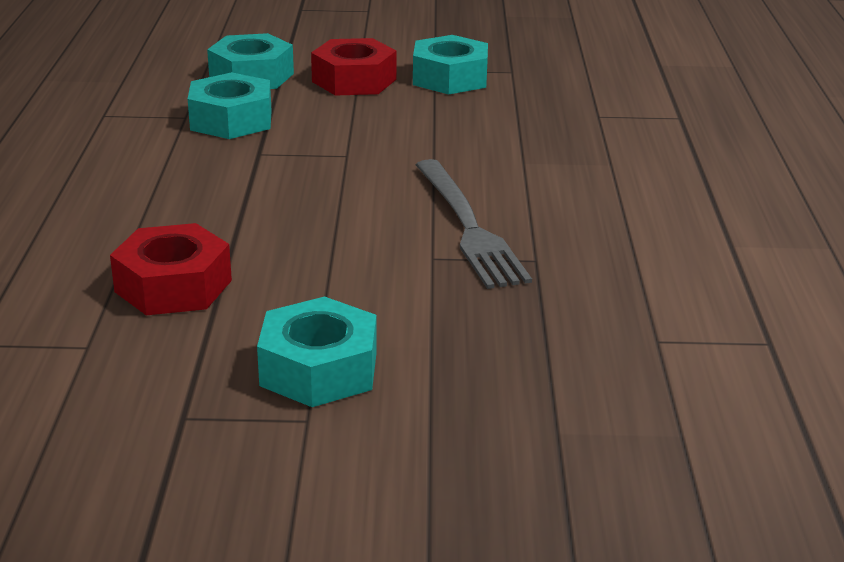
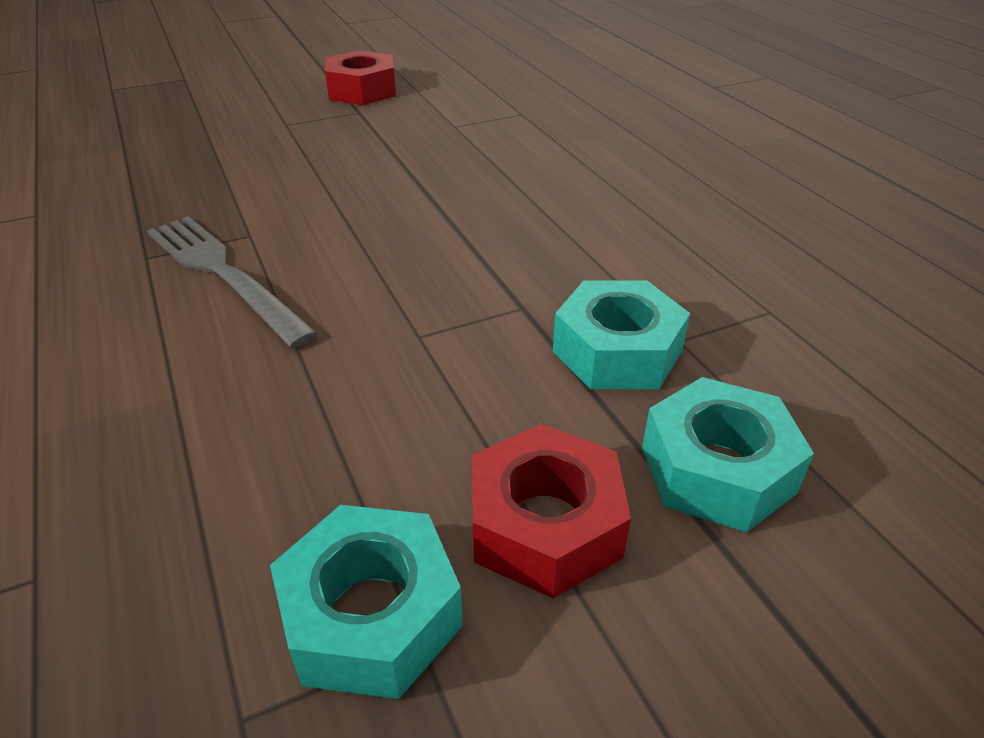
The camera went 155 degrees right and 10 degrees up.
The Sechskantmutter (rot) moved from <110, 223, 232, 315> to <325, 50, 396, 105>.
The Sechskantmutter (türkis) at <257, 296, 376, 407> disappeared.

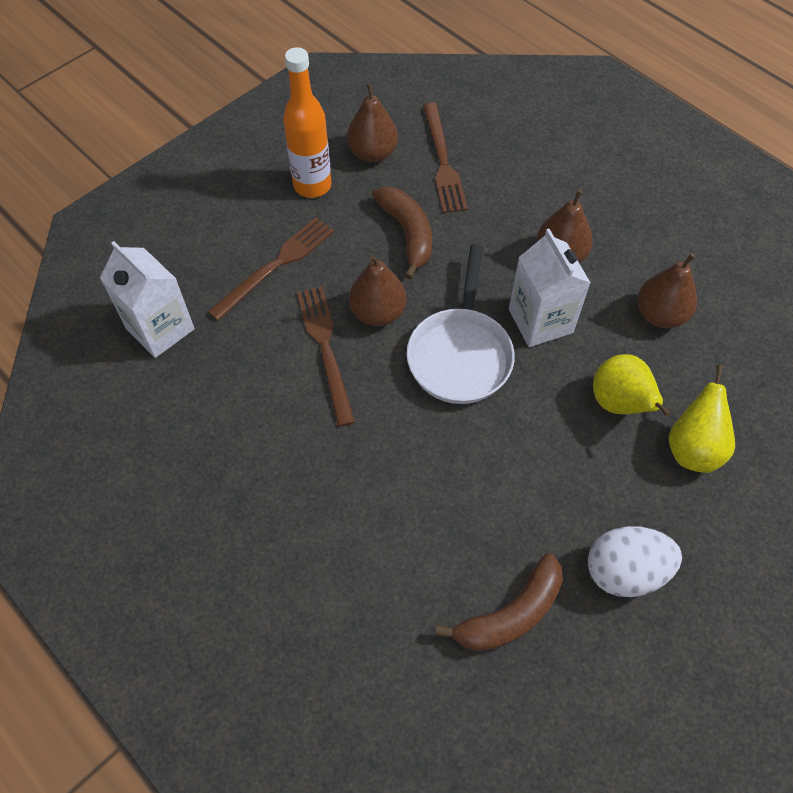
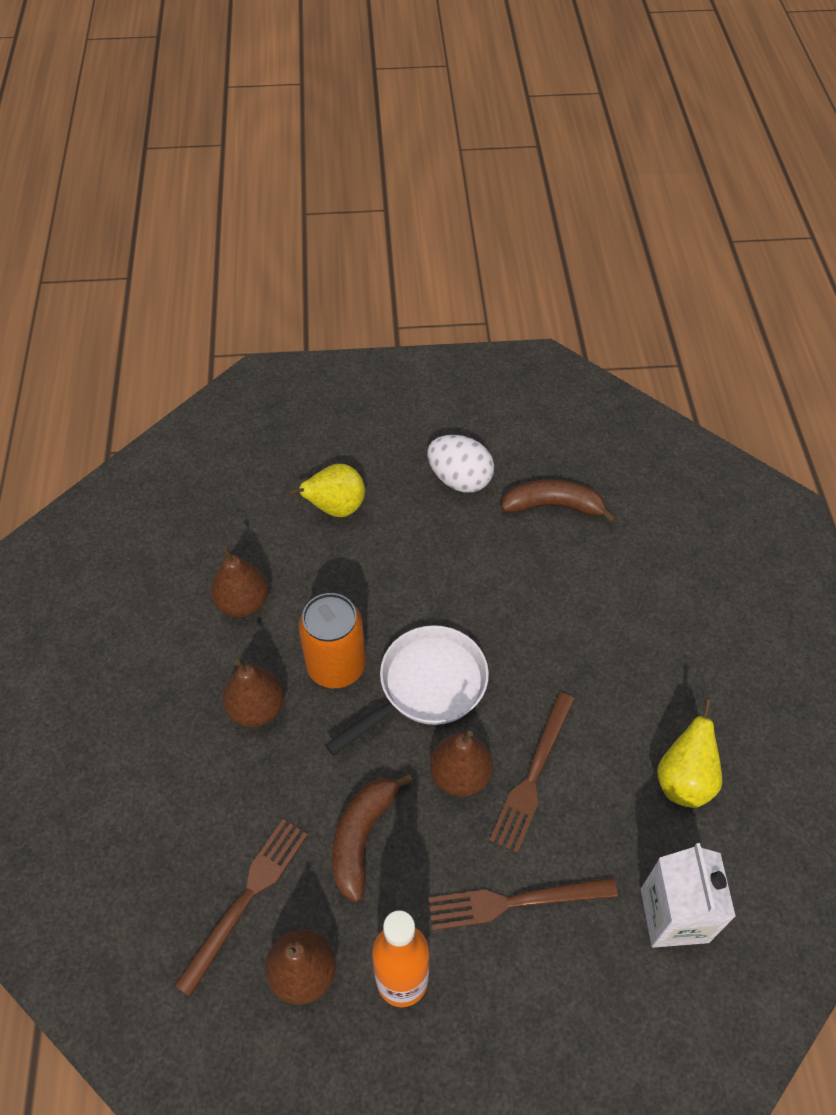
The camera went 140 degrees left and 5 degrees down.
The Getränkekarton (weiß) at <509, 229, 591, 347> was replaced by the Dose (orange) at <298, 593, 366, 688>.
The Birne (gelb) moved from <593, 354, 671, 417> to <657, 699, 722, 808>.

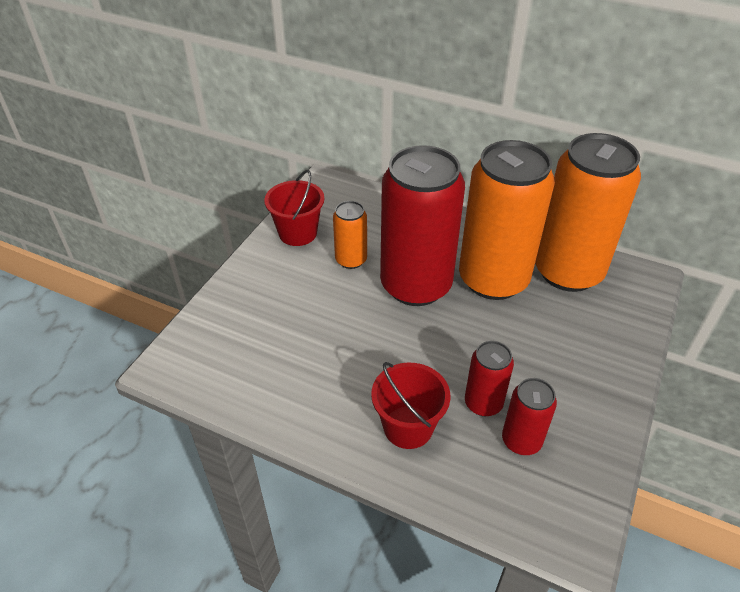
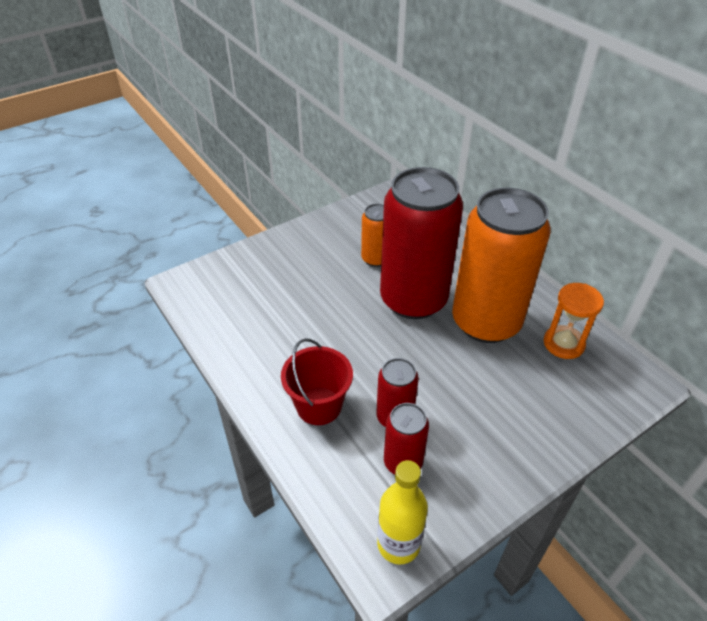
The camera went 30 degrees right and 0 degrees up.
The Dose (orange) at <535, 133, 641, 292> was replaced by the Sanduhr (orange) at <544, 283, 604, 359>.
The Eimer (rot) at <264, 170, 324, 246> disappeared.
The Flasche (gelb) at <377, 460, 428, 565> appeared.

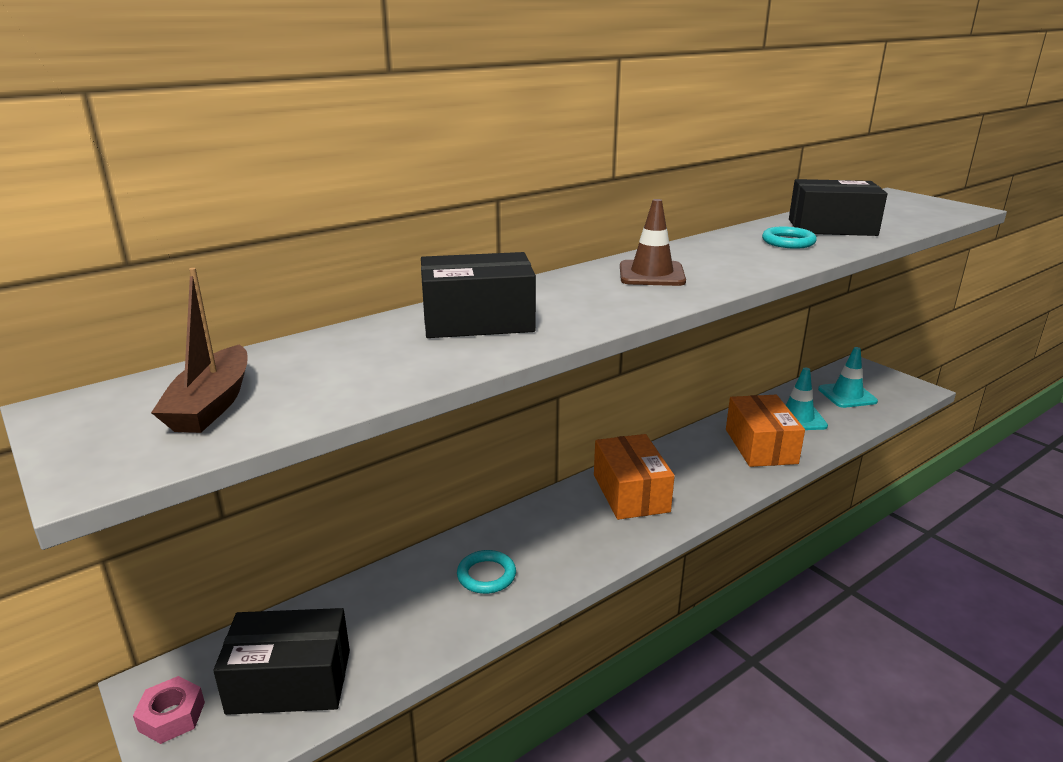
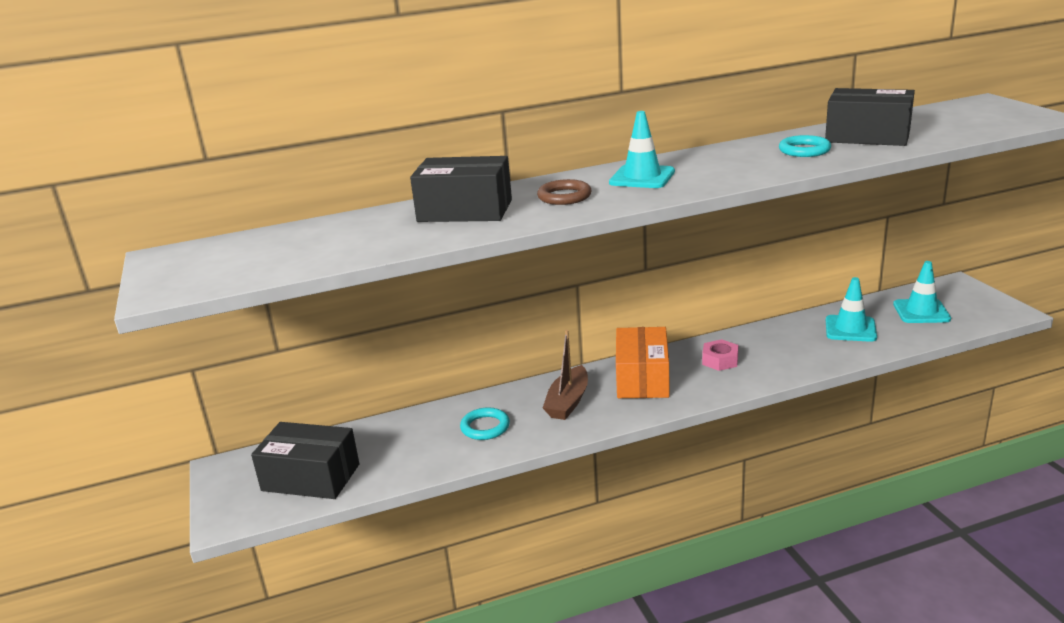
The camera went 20 degrees right and 0 degrees up.
The Leitkegel (braun) at <620, 199, 686, 286> became the Leitkegel (türkis) at <609, 111, 675, 188>.
The Boot (braun) moved from <151, 268, 248, 433> to <543, 330, 588, 420>.
The Schachtel (orange) at <726, 395, 805, 467> disappeared.
The Sechskantmutter (rosa) moved from <133, 676, 205, 744> to <702, 339, 738, 371>.
The Ring (braun) at <537, 179, 592, 205> appeared.

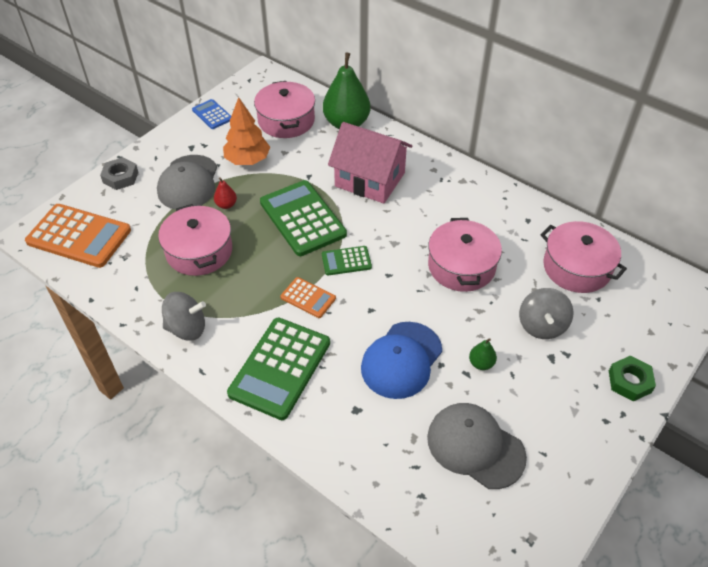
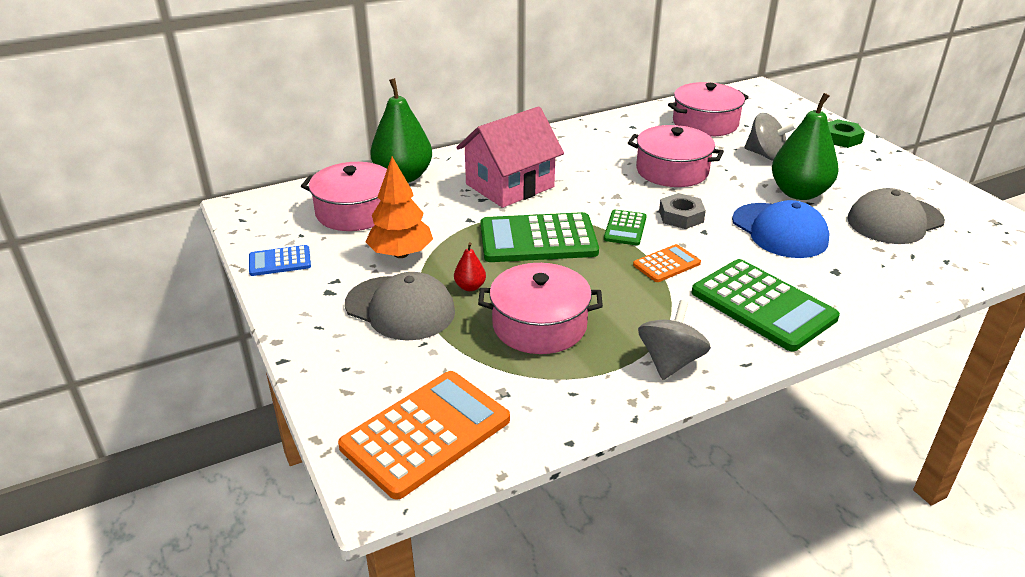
The camera went 65 degrees left and 15 degrees down.
The Sechskantmutter (grau) moved from <100, 157, 138, 190> to <659, 193, 706, 229>.
The Birne (grün) at <469, 338, 497, 370> changed to 2.31 times the size.

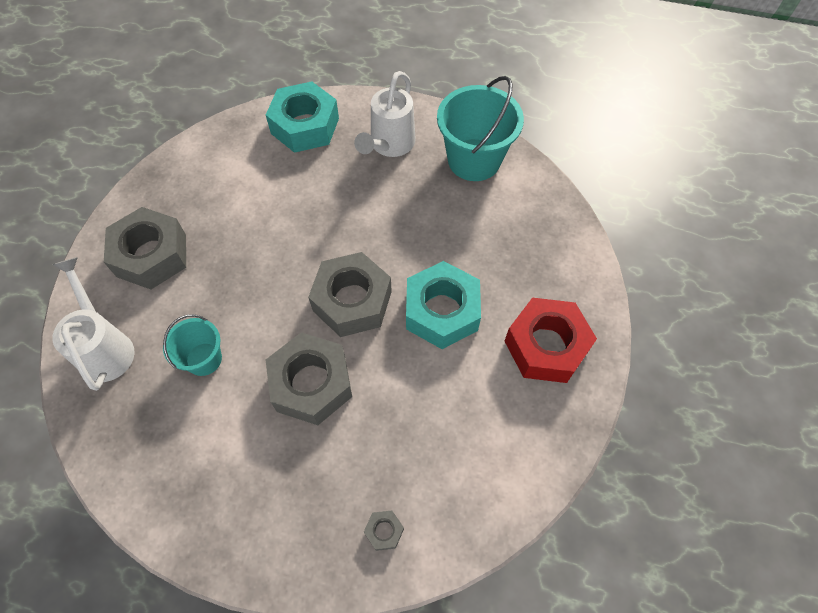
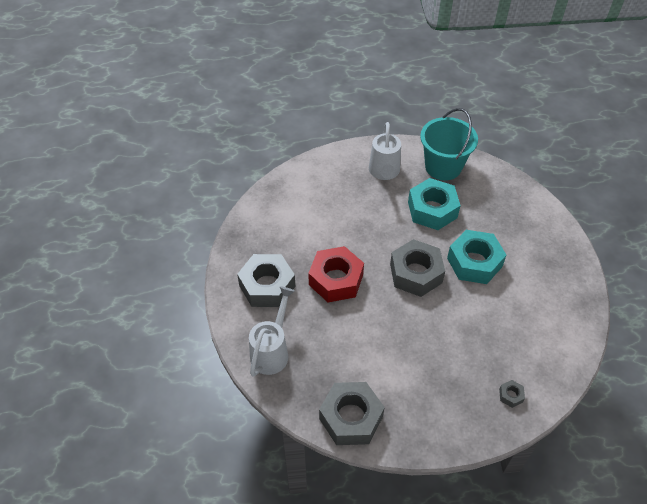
The camera went 20 degrees left and 10 degrees down.
The Sechskantmutter (türkis) moved from <266, 81, 339, 153> to <408, 178, 461, 230>.
The Gießkanne (weiß) at <52, 257, 134, 391> turned 60 degrees clockwise.
The Sechskantmutter (rot) moved from <505, 298, 597, 383> to <308, 246, 364, 302>.
The Eimer (türkis) at <163, 314, 222, 376> disappeared.
The Sechskantmutter (grau) moved from <266, 332, 352, 425> to <319, 382, 385, 445>.

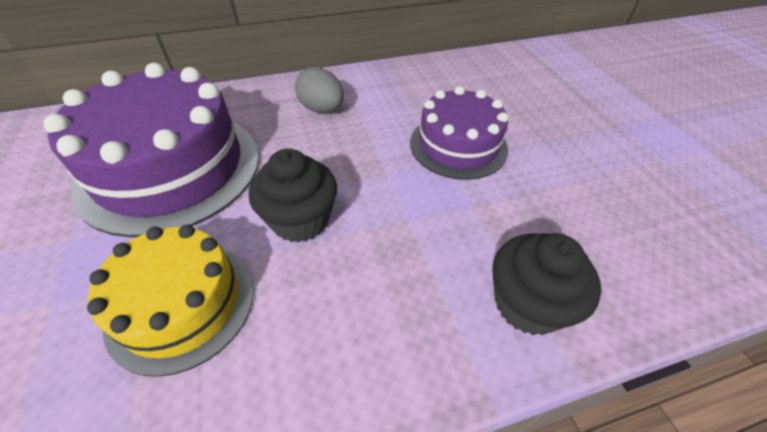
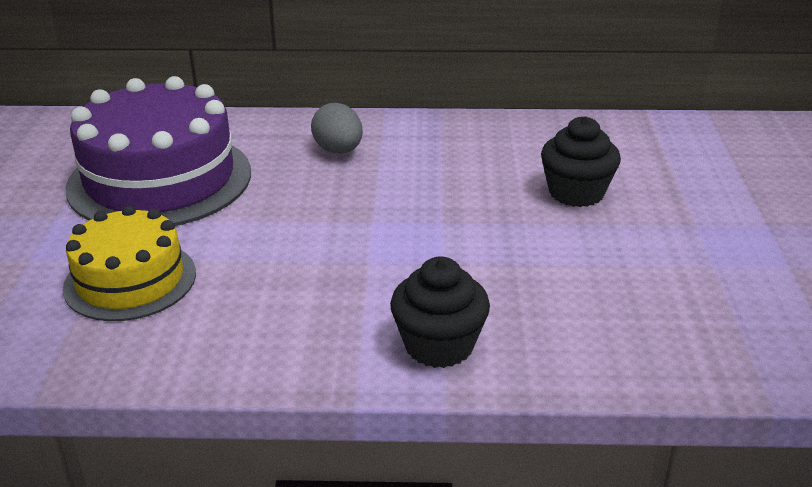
The camera went 20 degrees right and 15 degrees down.
The Kuchen (lila) at <410, 86, 508, 180> disappeared.
The Muffin (schwarz) moved from <249, 149, 337, 243> to <541, 116, 621, 207>.

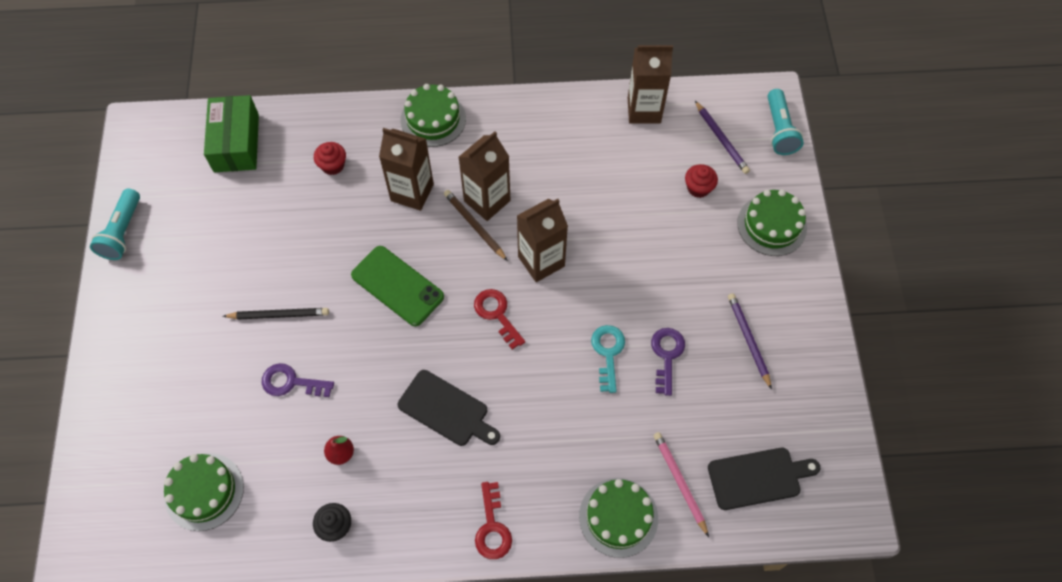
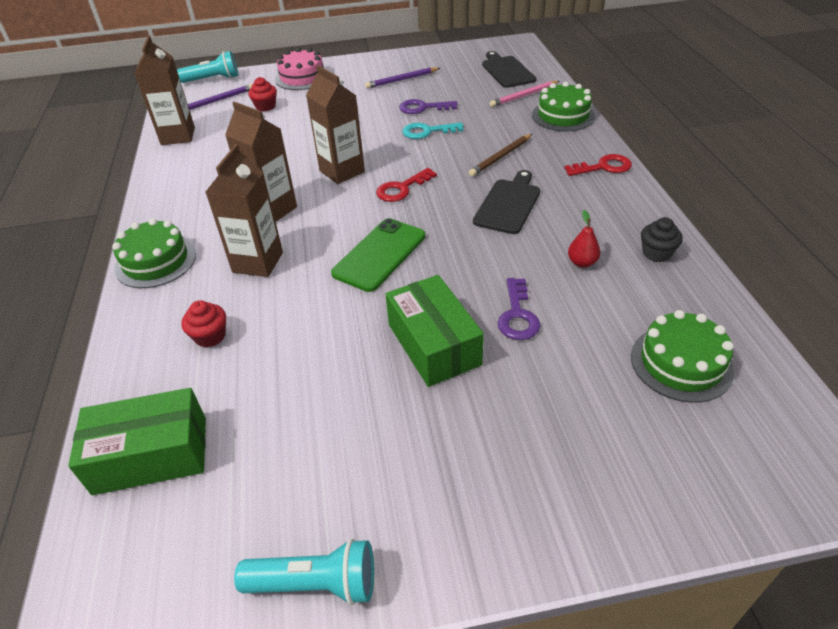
The camera went 95 degrees left and 20 degrees down.
The Kuchen (grün) at <737, 189, 807, 256> became the Kuchen (rosa) at <275, 48, 327, 90>.
The Bleistift (braun) moved from <444, 190, 508, 261> to <468, 134, 532, 177>.
The Bleistift (schwarz) at <223, 308, 329, 320> was replaced by the Schachtel (grün) at <386, 275, 484, 387>.

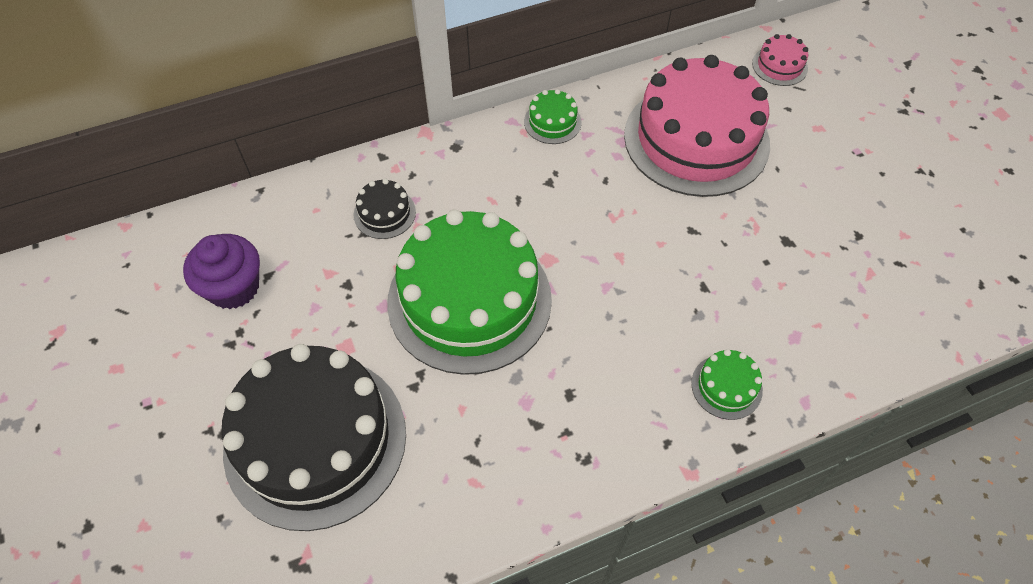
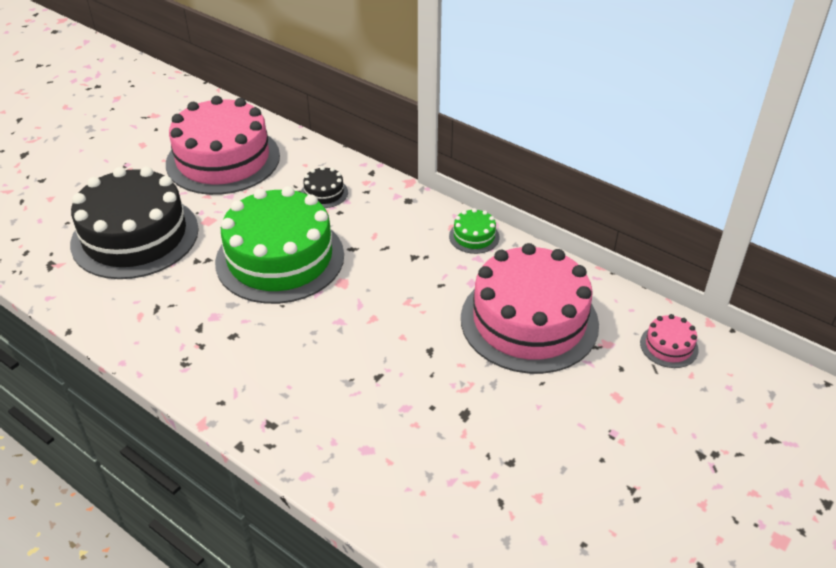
The camera went 60 degrees right and 15 degrees down.
The Muffin (lila) at <183, 234, 260, 309> was replaced by the Kuchen (rosa) at <166, 96, 280, 195>.
The Kuchen (grün) at <691, 349, 763, 420> disappeared.

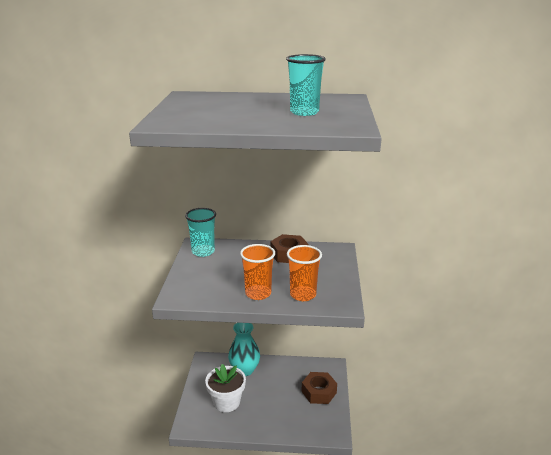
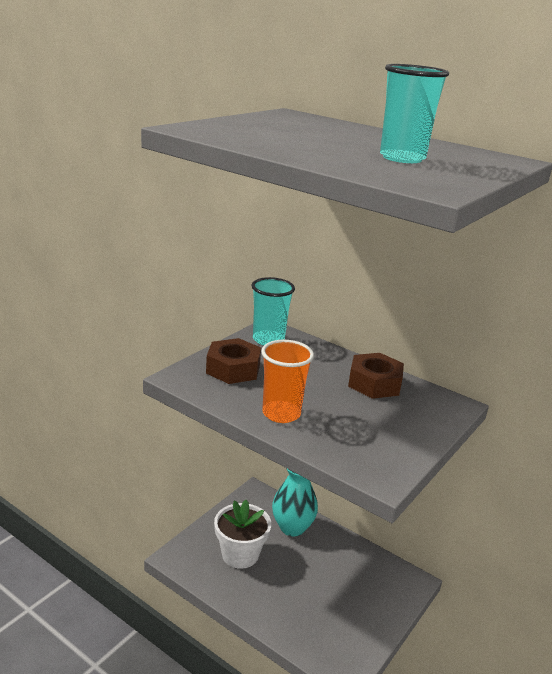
The camera went 30 degrees right and 0 degrees up.
The Becher (orange) at <287, 245, 322, 301> disappeared.
The Sechskantmutter (braun) moved from <302, 372, 337, 404> to <206, 338, 261, 384>.

